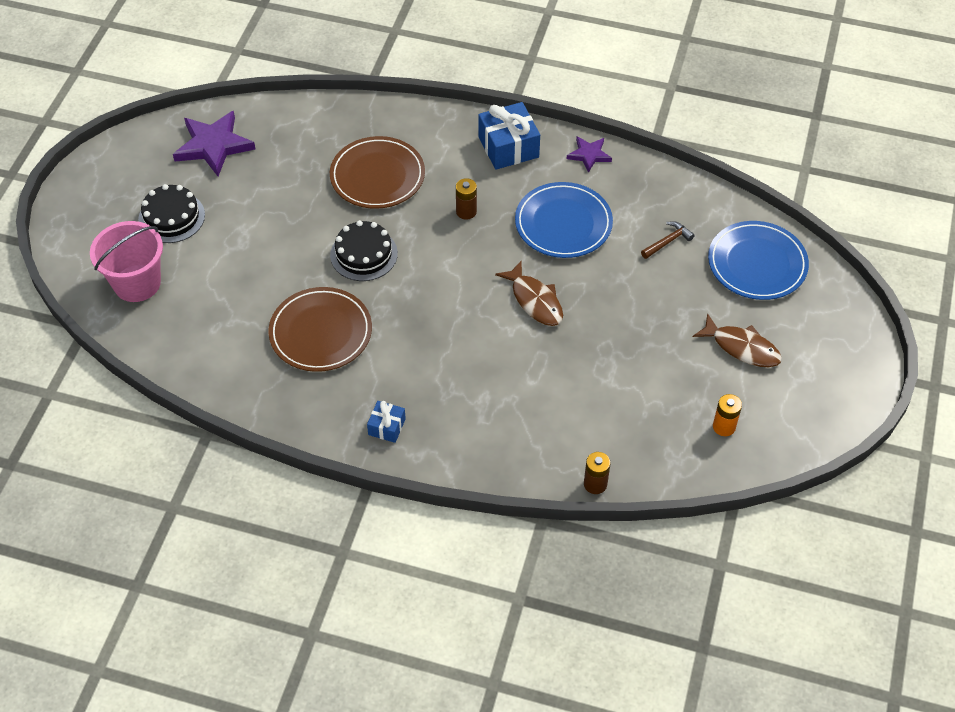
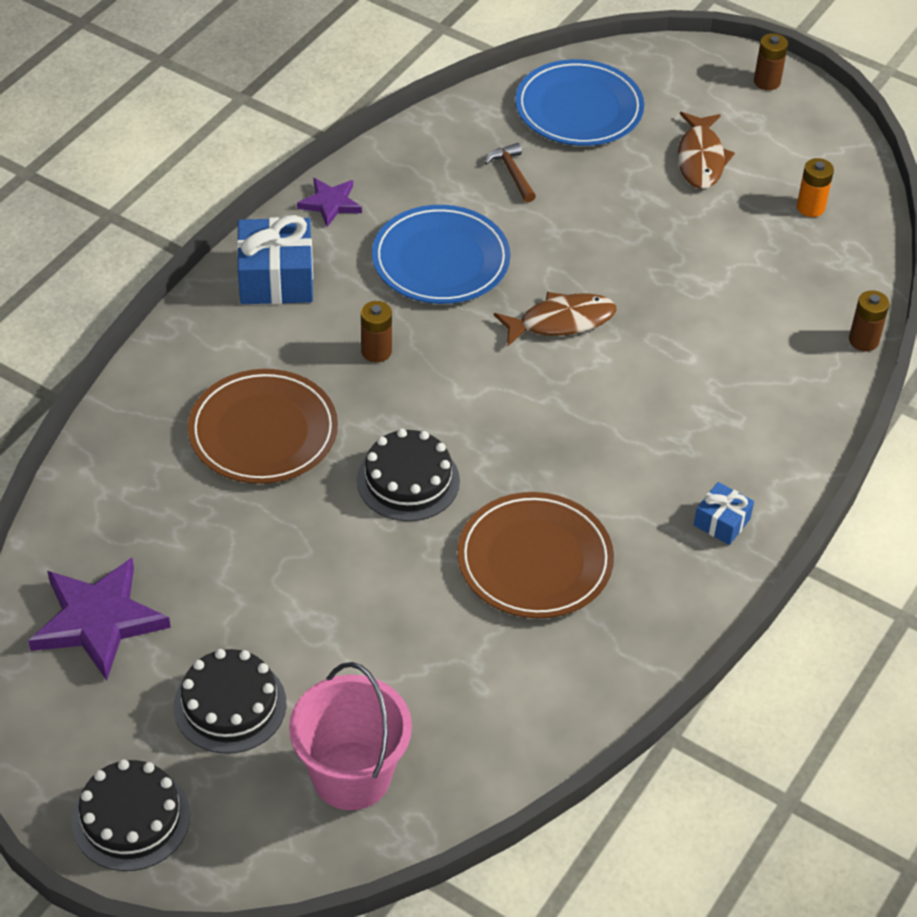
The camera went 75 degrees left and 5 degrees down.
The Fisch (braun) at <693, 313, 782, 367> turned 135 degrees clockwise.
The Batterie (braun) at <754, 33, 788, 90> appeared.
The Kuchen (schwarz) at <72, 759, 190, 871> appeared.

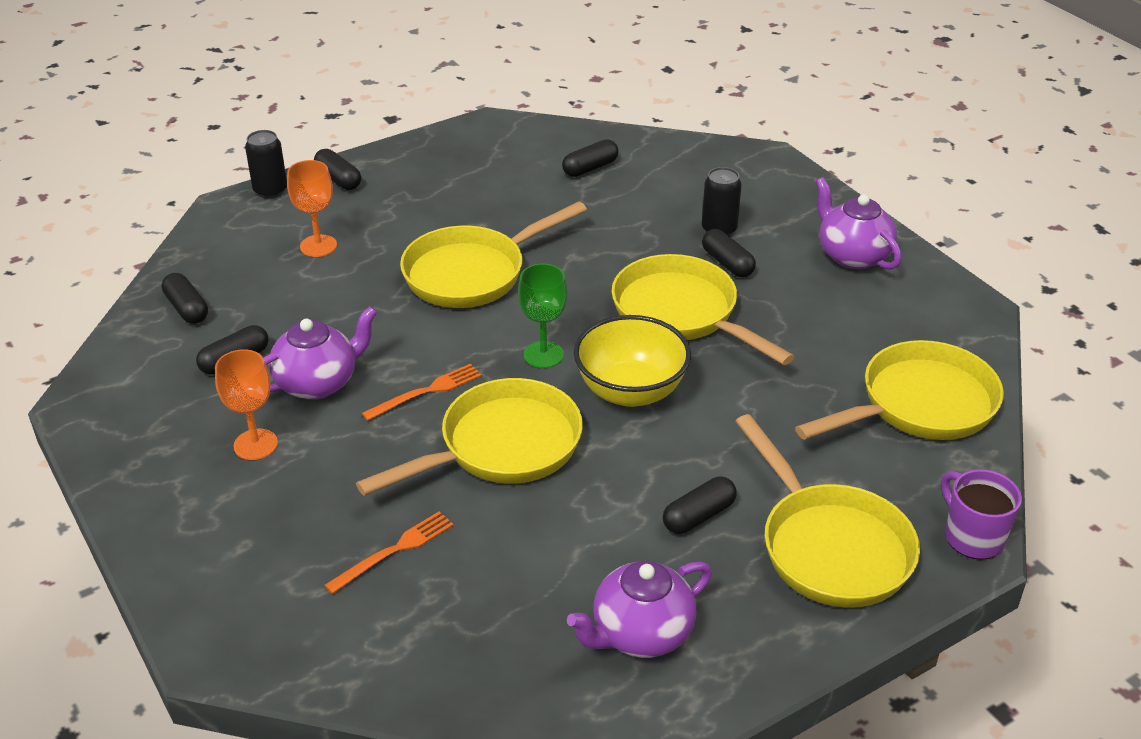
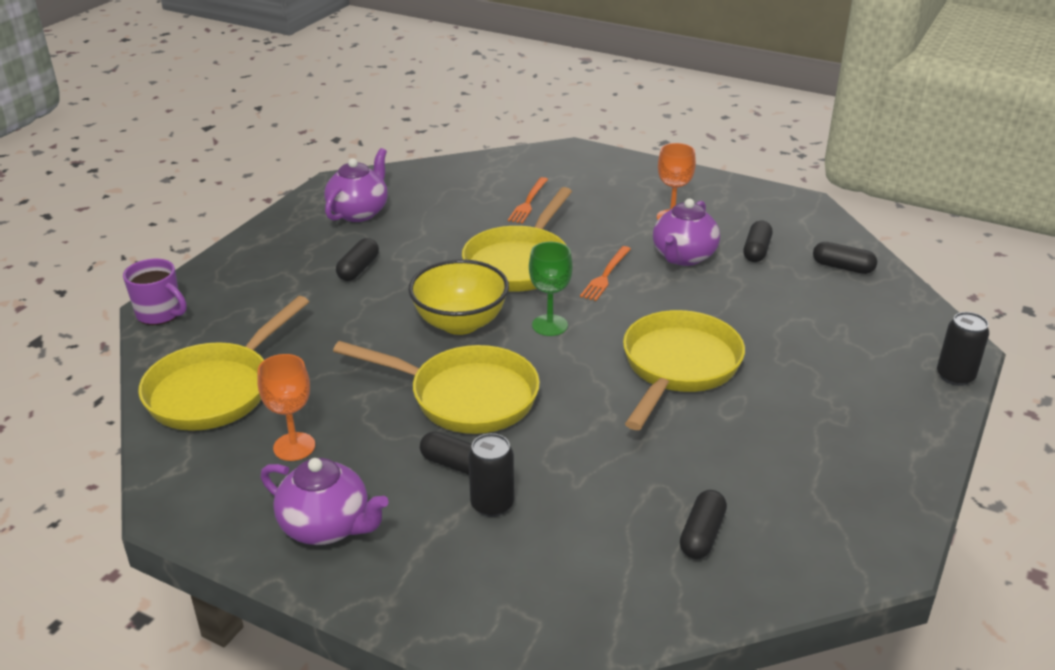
The camera went 150 degrees right and 5 degrees down.
The Kapsel (schwarz) at <314, 149, 361, 190> disappeared.
The Kelch (orange) moved from <287, 160, 337, 257> to <258, 354, 315, 461>.
The Pfanne (gelb) at <735, 414, 920, 608> disappeared.

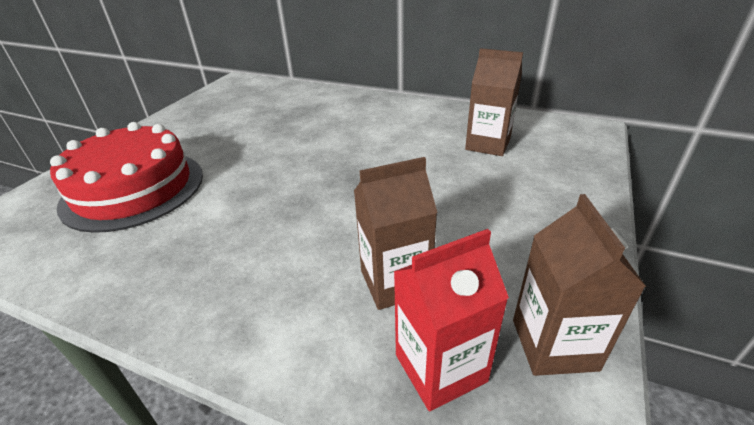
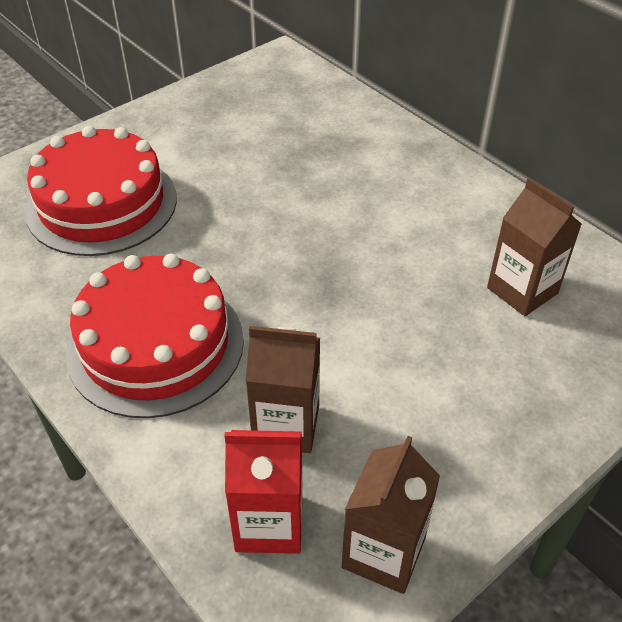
The camera went 25 degrees right and 10 degrees up.
The Kuchen (rot) at <66, 254, 244, 418> appeared.

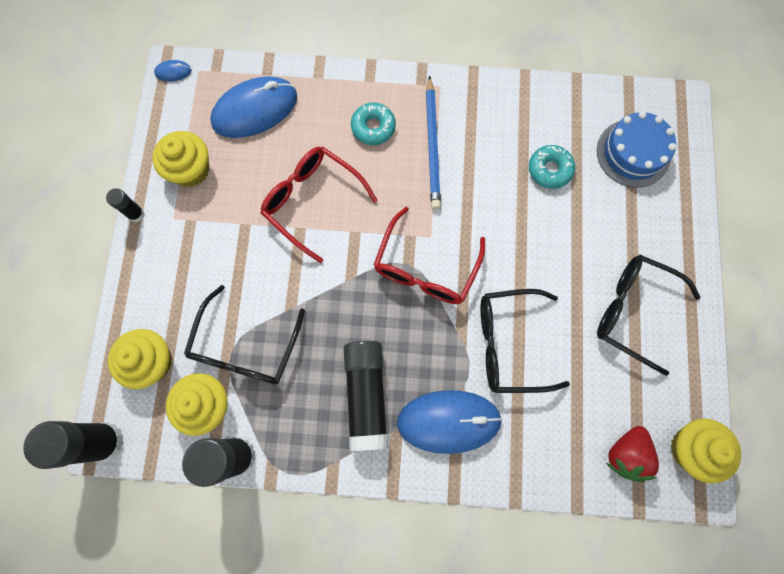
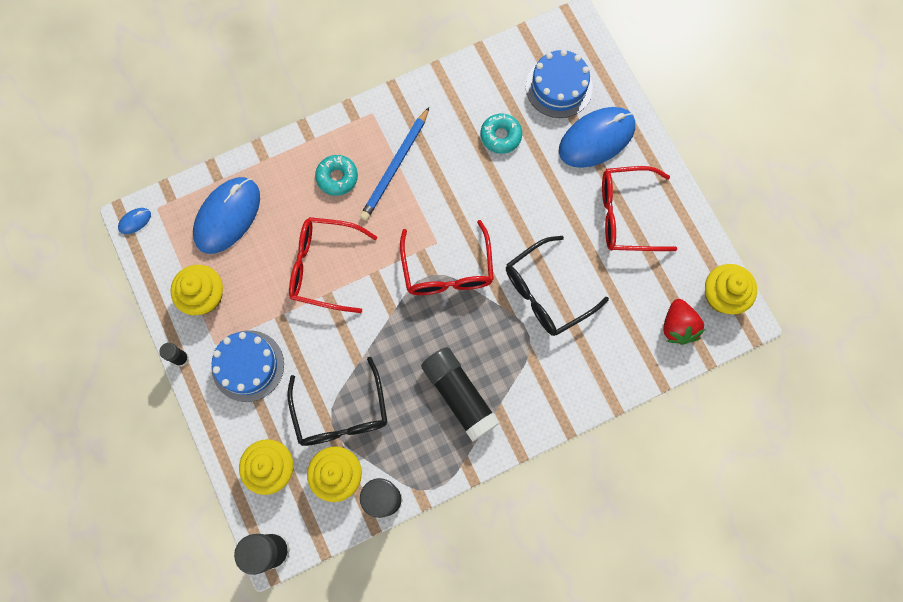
The camera went 30 degrees left and 0 degrees up.
The Bleistift (blau) at <426, 76, 441, 209> turned 60 degrees clockwise.
The Brille (schwarz) at <597, 255, 701, 376> became the Brille (rot) at <602, 166, 677, 251>.
The Computermaus (blau) moved from <397, 390, 503, 454> to <559, 107, 635, 168>.
The Kuchen (blau) at <211, 330, 284, 402> appeared.

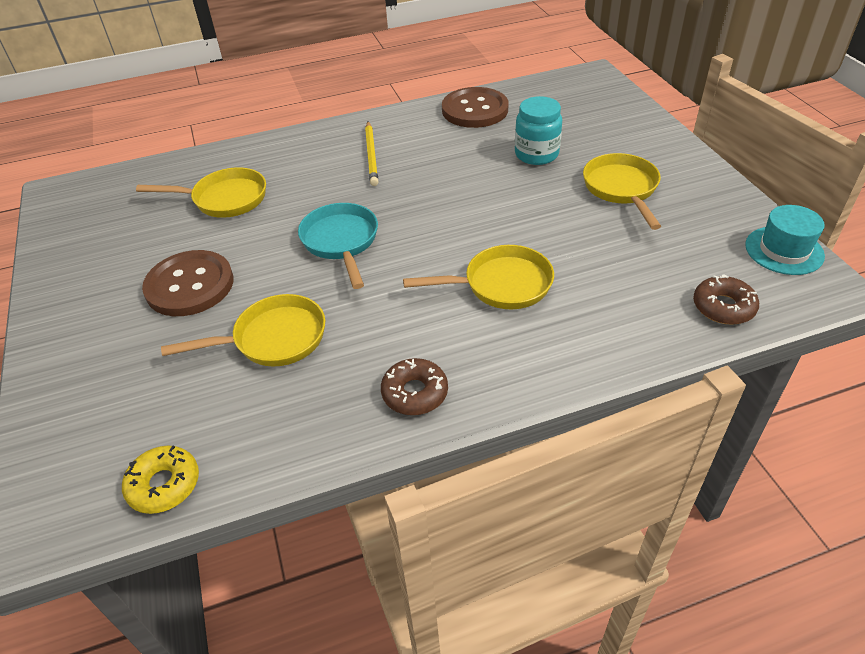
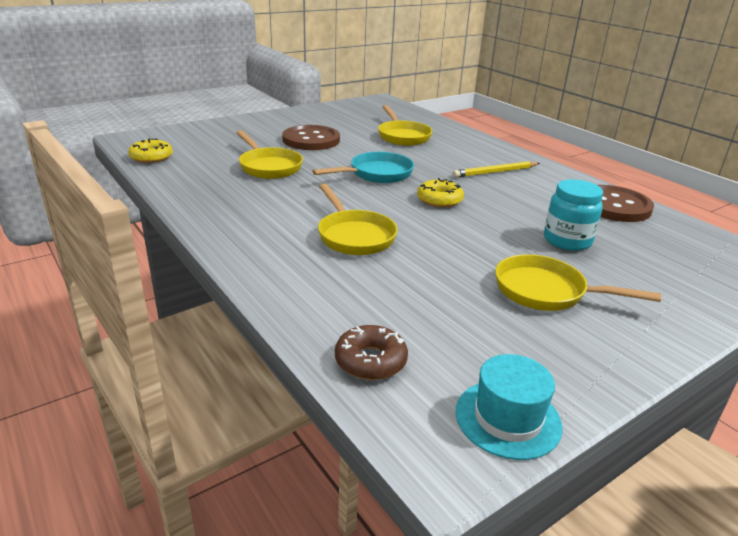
The camera went 70 degrees right and 15 degrees down.
The Pfanne (gelb) at <583, 153, 661, 230> turned 135 degrees counterclockwise.
The Donut (braun) at <381, 358, 448, 415> disappeared.
The Donut (gelb) at <417, 178, 464, 207> appeared.

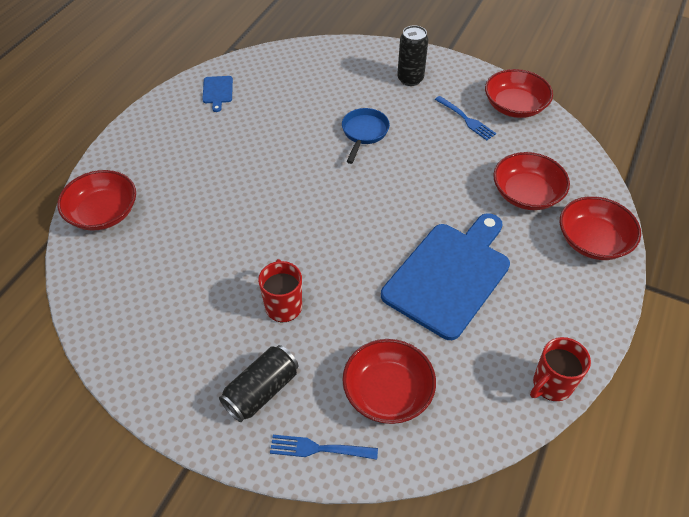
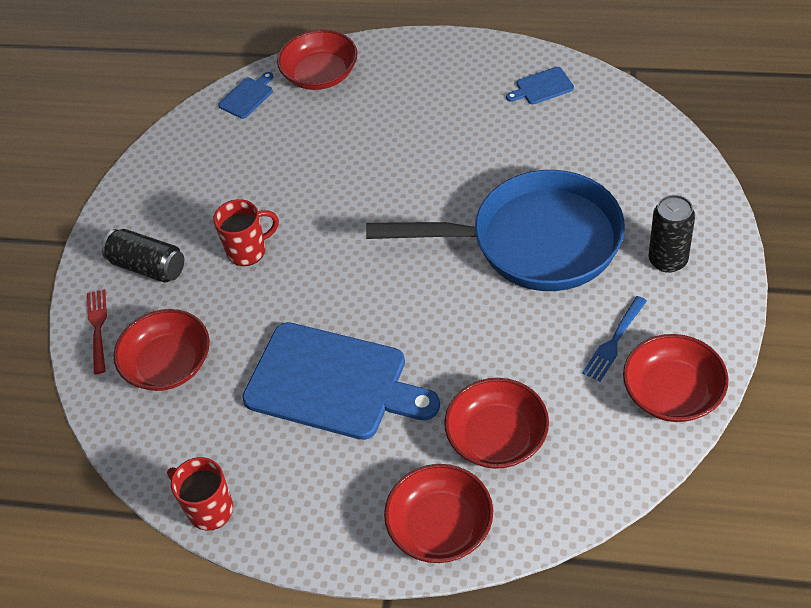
The camera went 80 degrees right and 0 degrees up.
The Pfanne (blau) at <342, 108, 390, 164> changed to 2.29 times the size.
The Gabel (blau) at <270, 435, 378, 460> became the Gabel (rot) at <87, 289, 107, 374>.
The Schneidebrett (blau) at <218, 72, 273, 119> appeared.

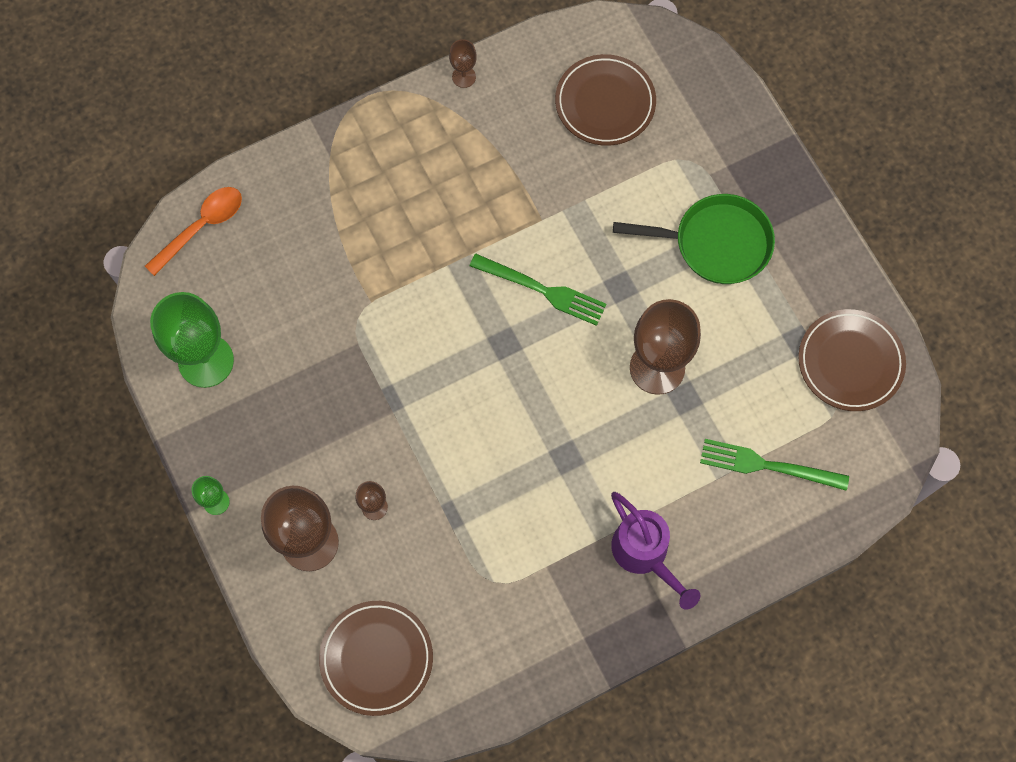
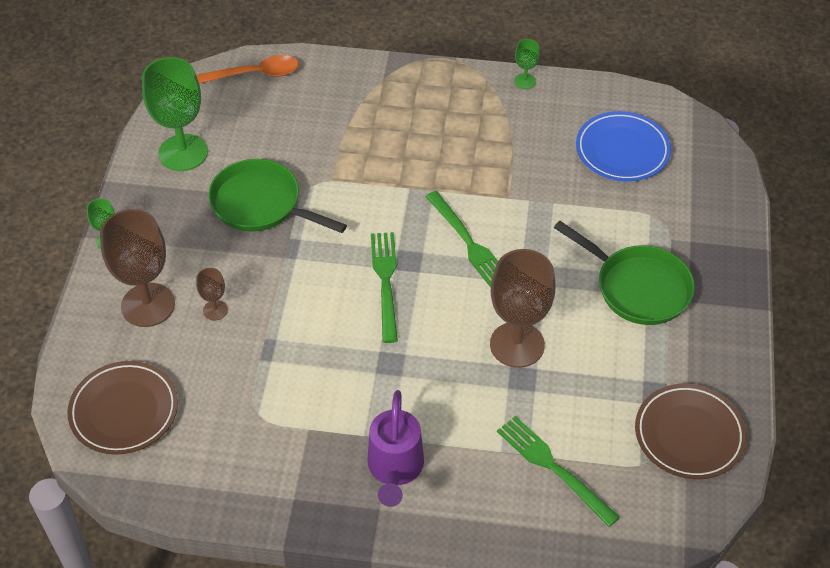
The camera went 35 degrees right and 20 degrees down.
The Kelch (braun) at <449, 39, 477, 88> became the Kelch (grün) at <514, 39, 540, 89>.
The Teller (braun) at <555, 54, 656, 146> became the Teller (blau) at <576, 111, 671, 181>.
The Pfanne (grün) at <208, 159, 347, 233> appeared.
The Gabel (grün) at <371, 232, 398, 343> appeared.

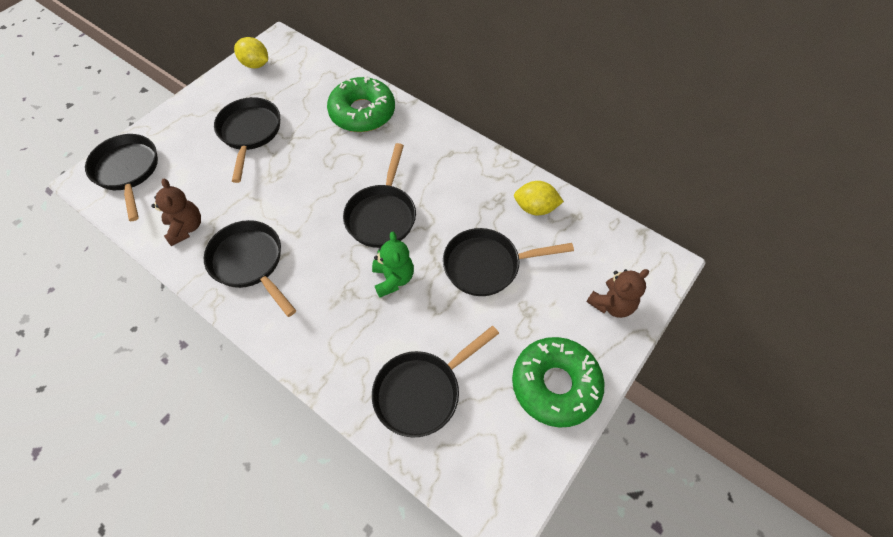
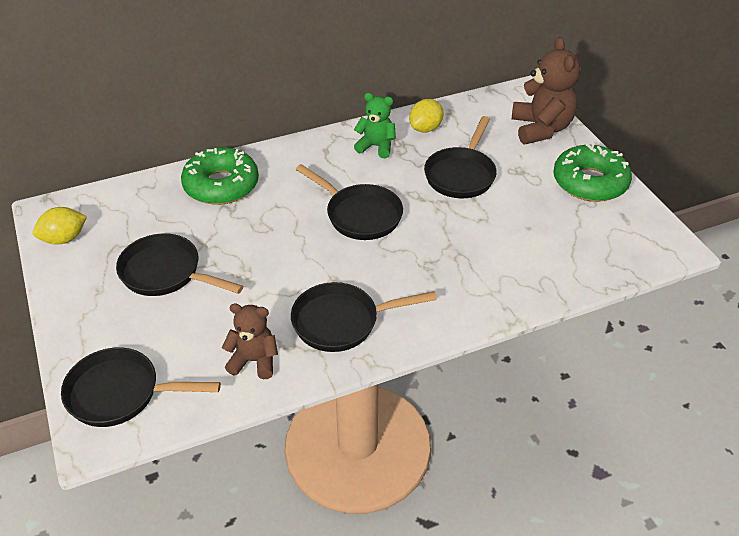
The camera went 60 degrees left and 15 degrees down.
The Teddybär (grün) moved from <372, 232, 414, 298> to <354, 93, 396, 158>.
The Teddybär (braun) at <586, 269, 649, 318> changed to 1.63 times the size.
The Pfanne (schwarz) at <372, 326, 499, 437> disappeared.

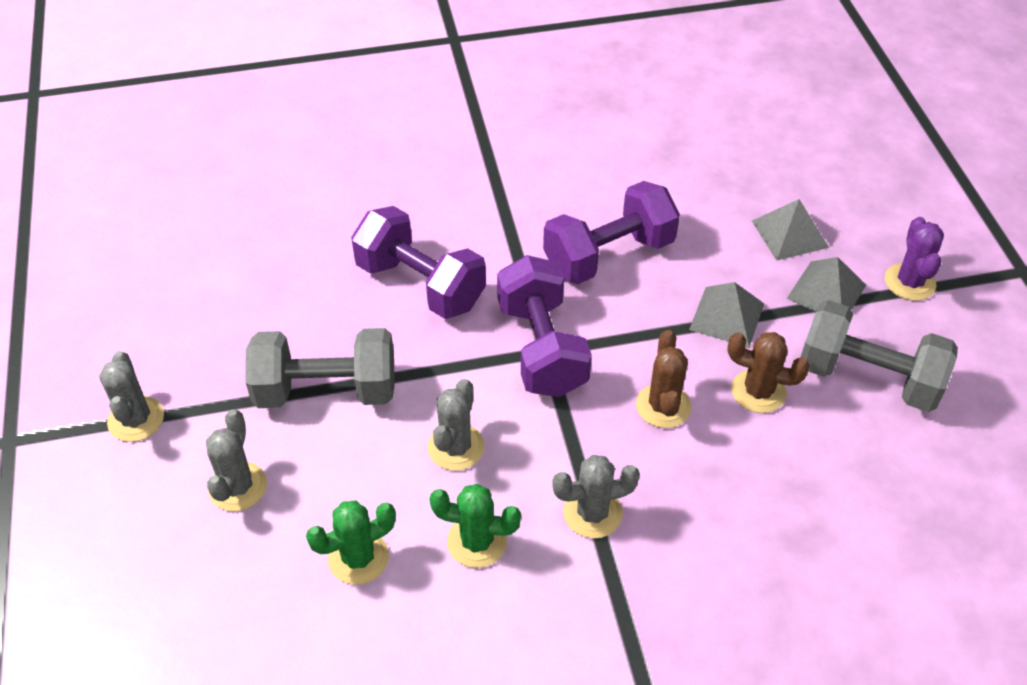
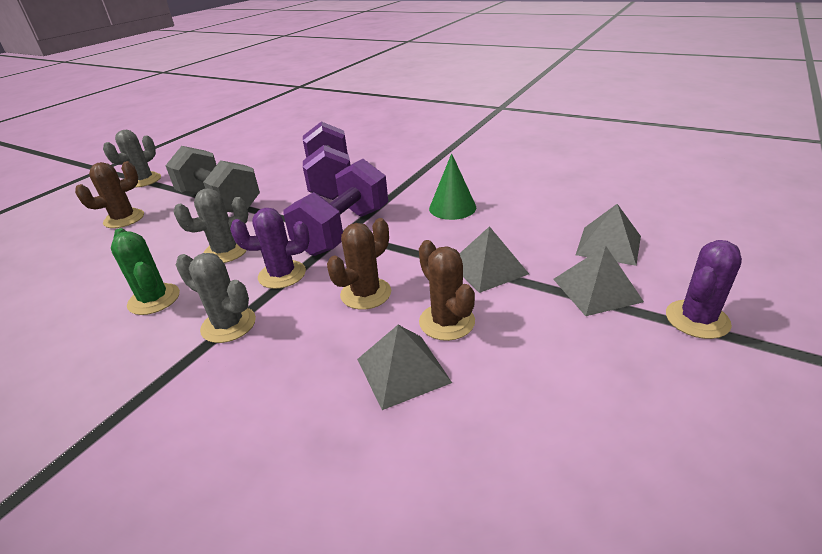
The camera went 45 degrees right and 15 degrees down.
The Hantel (lila) at <543, 181, 680, 284> was replaced by the Kegel (grün) at <429, 153, 476, 220>.
The Hantel (grau) at <801, 300, 958, 412> disappeared.
The Kaktus (grau) at <206, 409, 267, 511> became the Kaktus (braun) at <75, 161, 144, 228>.
The Kaktus (grün) at <306, 501, 396, 585> disappeared.
The Kaktus (lila) at <230, 208, 309, 289> appeared.
The Pyramide (grau) at <357, 325, 452, 410> appeared.

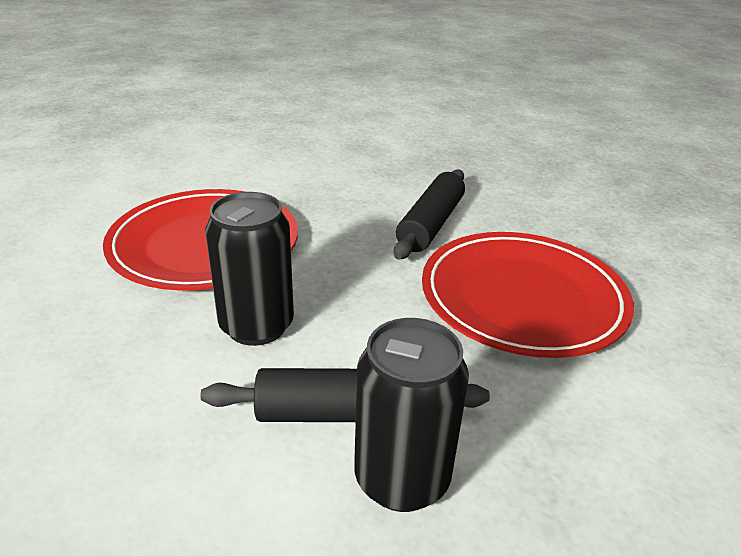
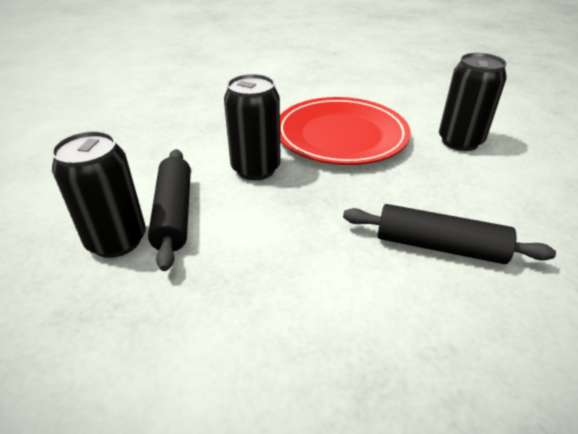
The camera went 85 degrees right and 5 degrees up.
The Teller (rot) at <422, 232, 634, 358> disappeared.
The Dose (schwarz) at <439, 53, 507, 151> appeared.

